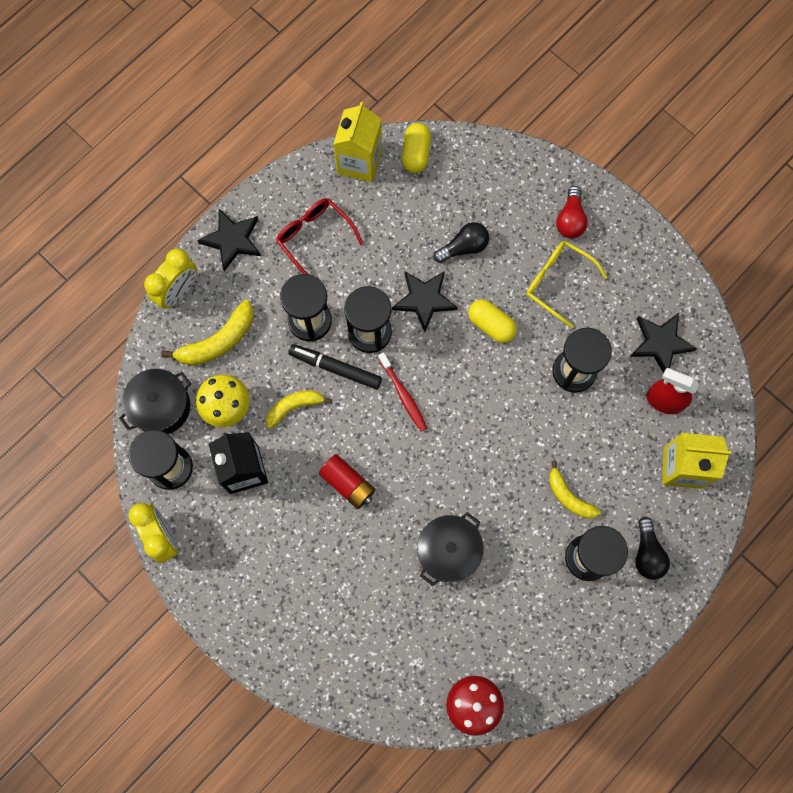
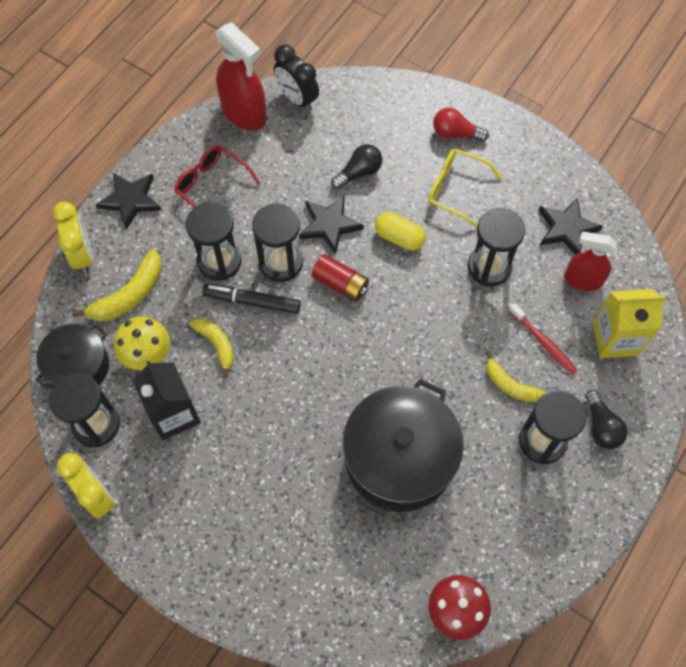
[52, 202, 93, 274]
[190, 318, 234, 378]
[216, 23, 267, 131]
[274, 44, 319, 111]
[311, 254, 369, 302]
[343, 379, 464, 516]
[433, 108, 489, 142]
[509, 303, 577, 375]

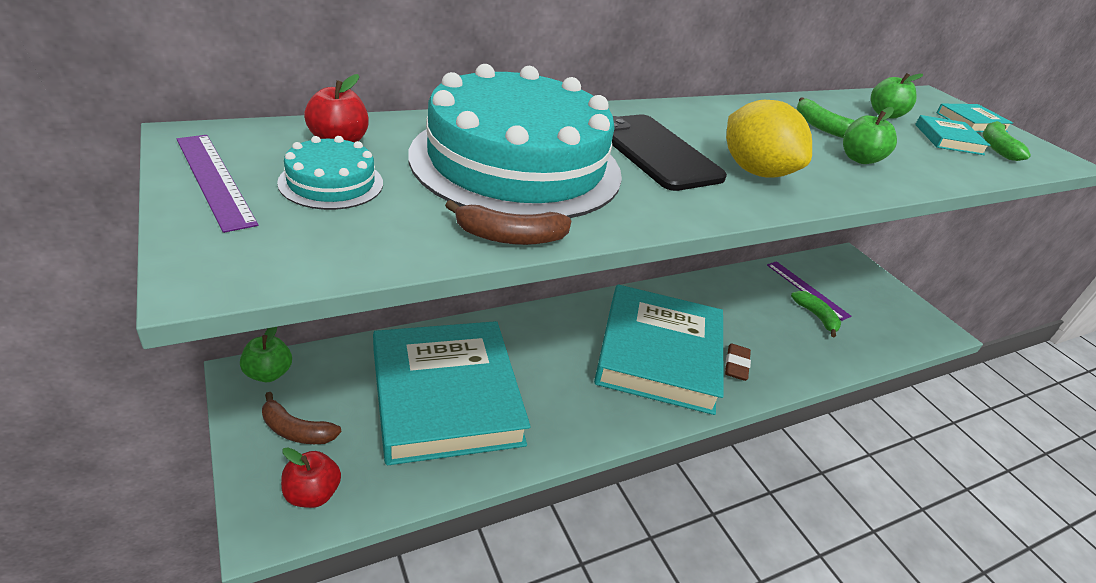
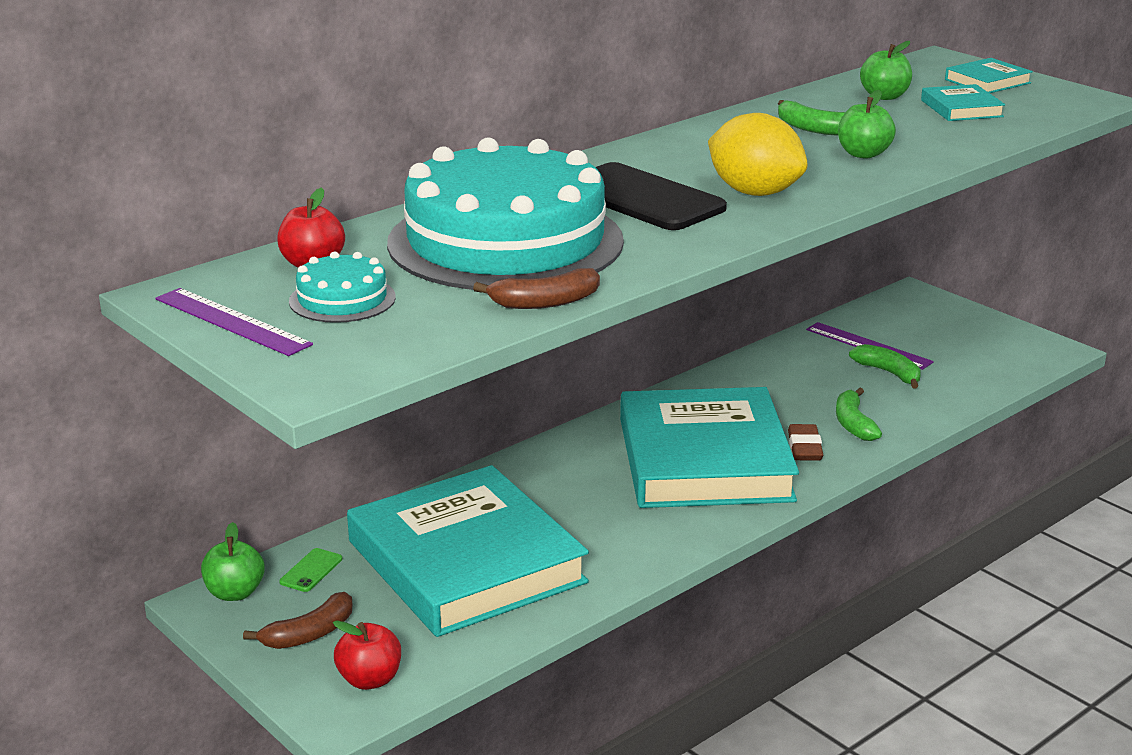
[243, 592, 352, 649]
[279, 548, 342, 592]
[836, 388, 882, 441]

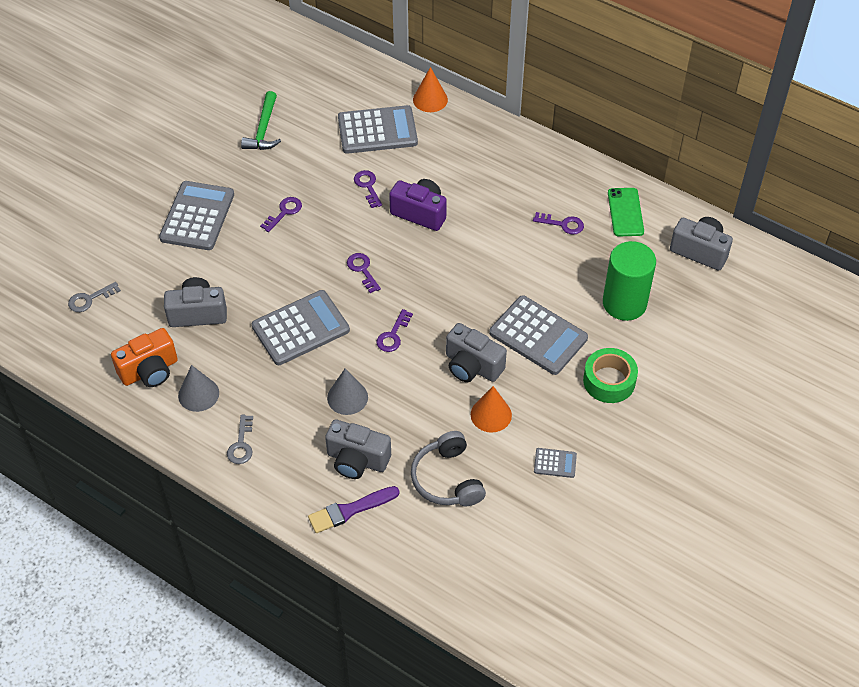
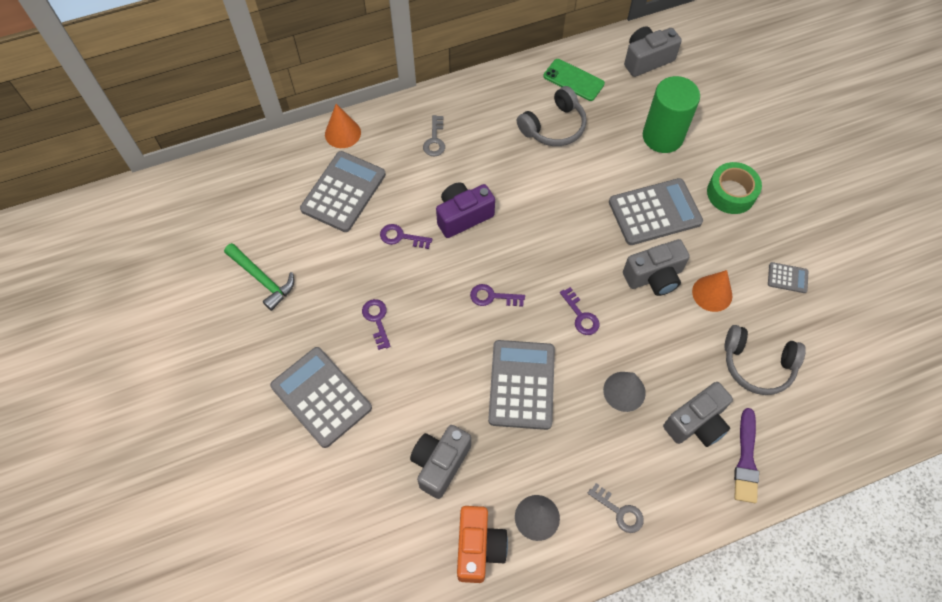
[423, 115, 445, 156]
[517, 86, 587, 146]
[768, 262, 809, 293]

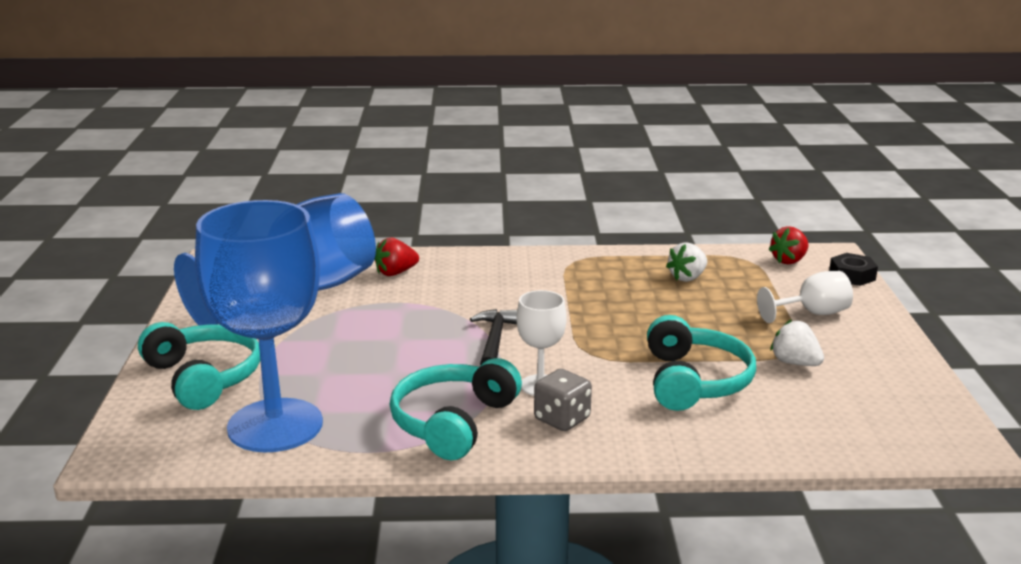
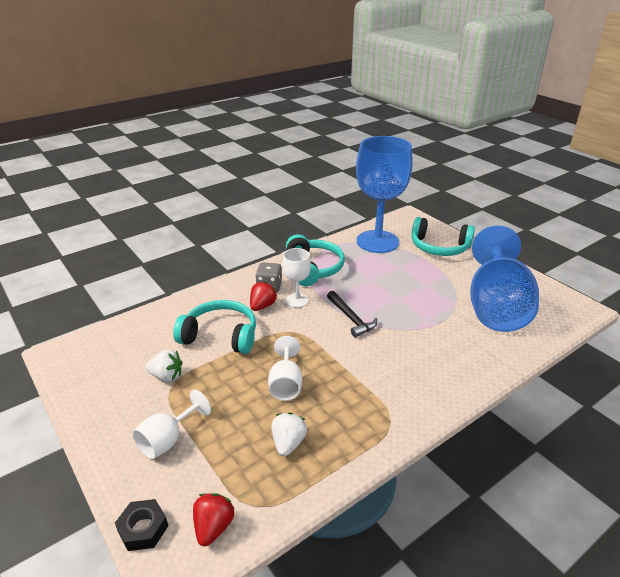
[173, 300, 256, 354]
[250, 281, 277, 311]
[268, 336, 302, 401]

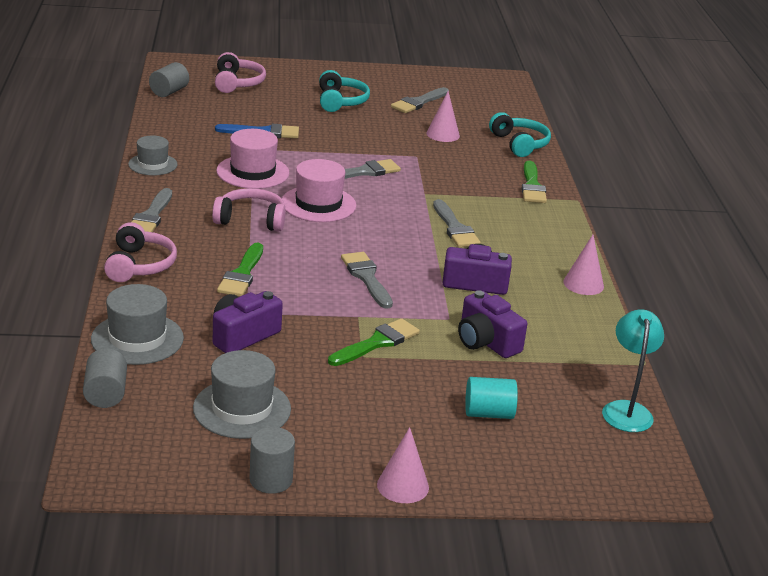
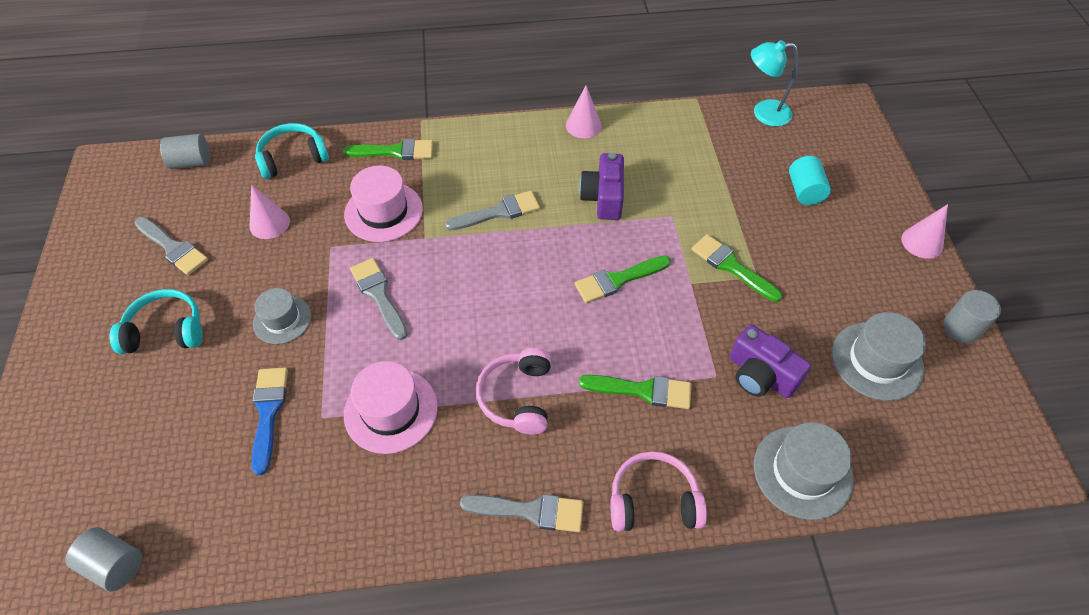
[160, 134, 210, 169]
[253, 288, 311, 344]
[344, 165, 423, 242]
[575, 256, 671, 303]
[215, 52, 266, 93] (first image)
[458, 290, 527, 358] (first image)

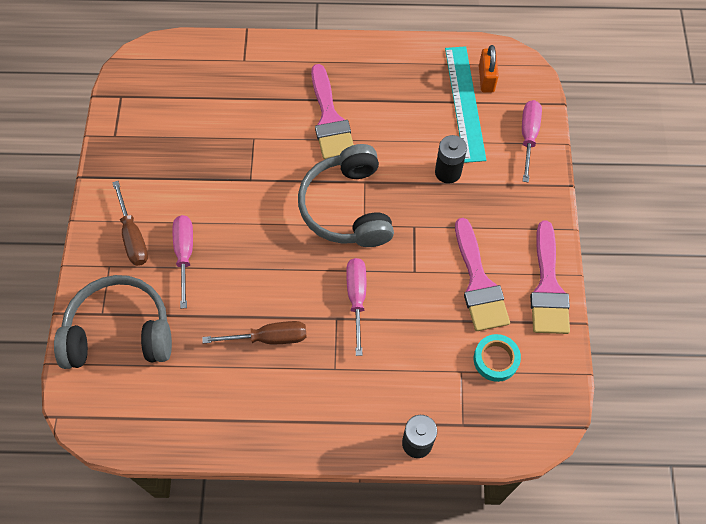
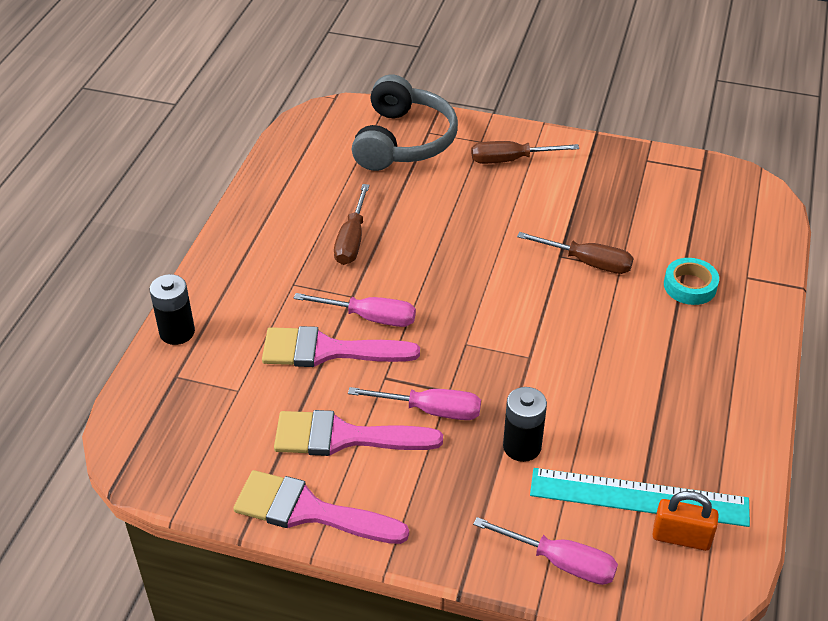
[262, 326, 420, 367]
[348, 387, 481, 420]
[517, 232, 633, 274]
[664, 258, 719, 305]
[298, 144, 394, 247] (first image)

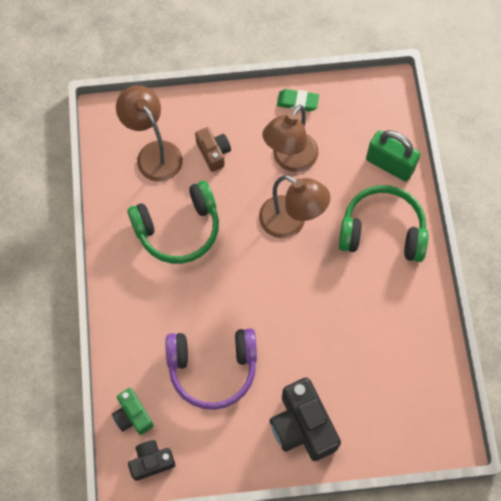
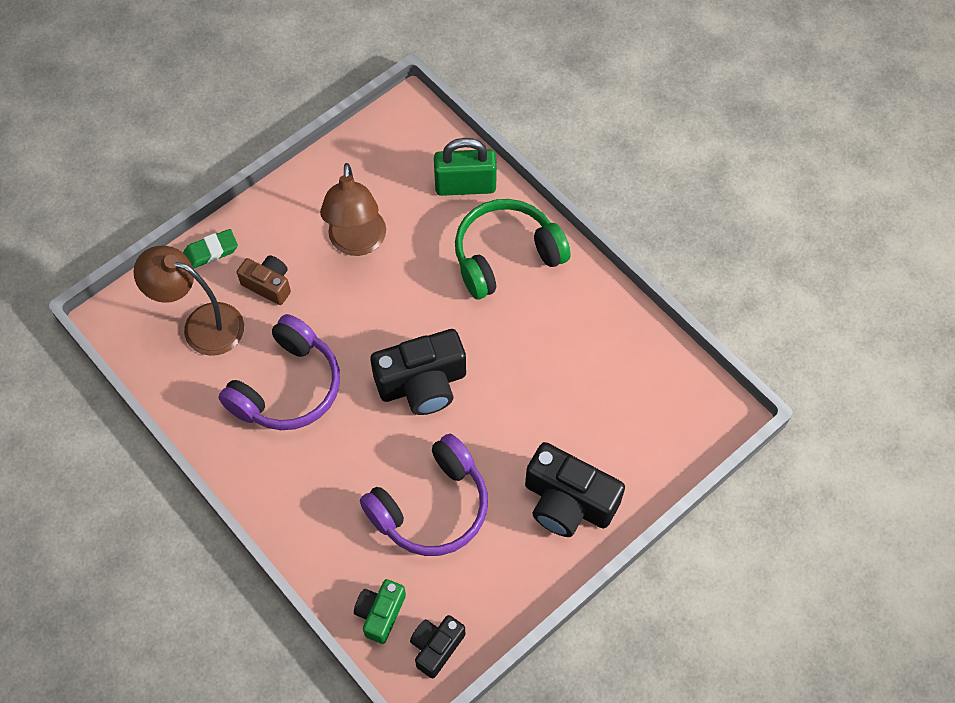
[183, 229, 238, 269]
[218, 314, 340, 430]
[354, 579, 406, 644]
[370, 329, 466, 415]
[259, 175, 330, 238] (first image)

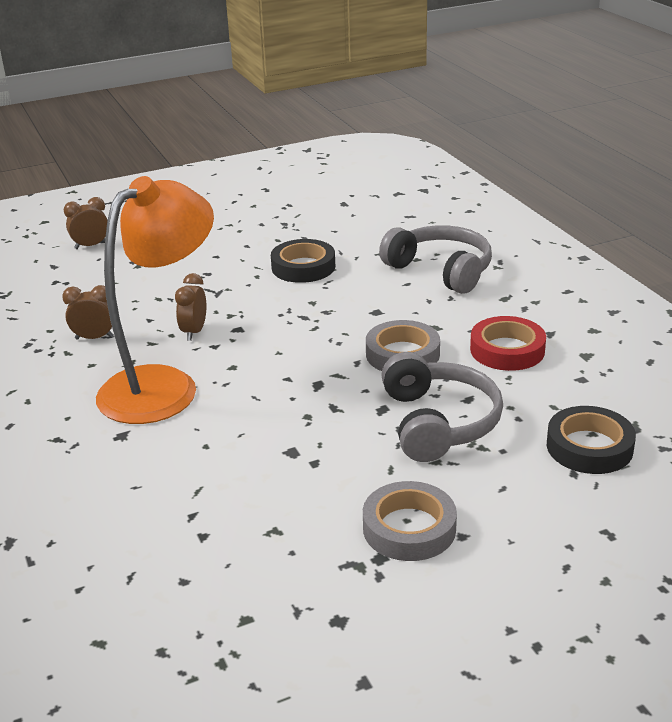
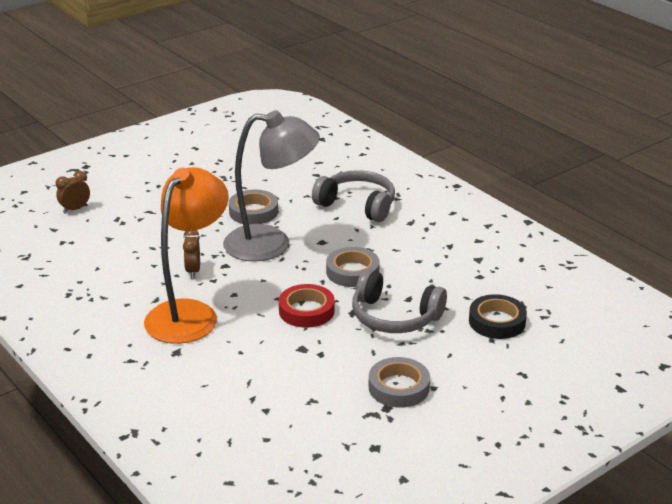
[223, 110, 320, 262]
[229, 190, 278, 224]
[279, 284, 335, 328]
[352, 269, 447, 333]
[62, 285, 114, 340] (first image)

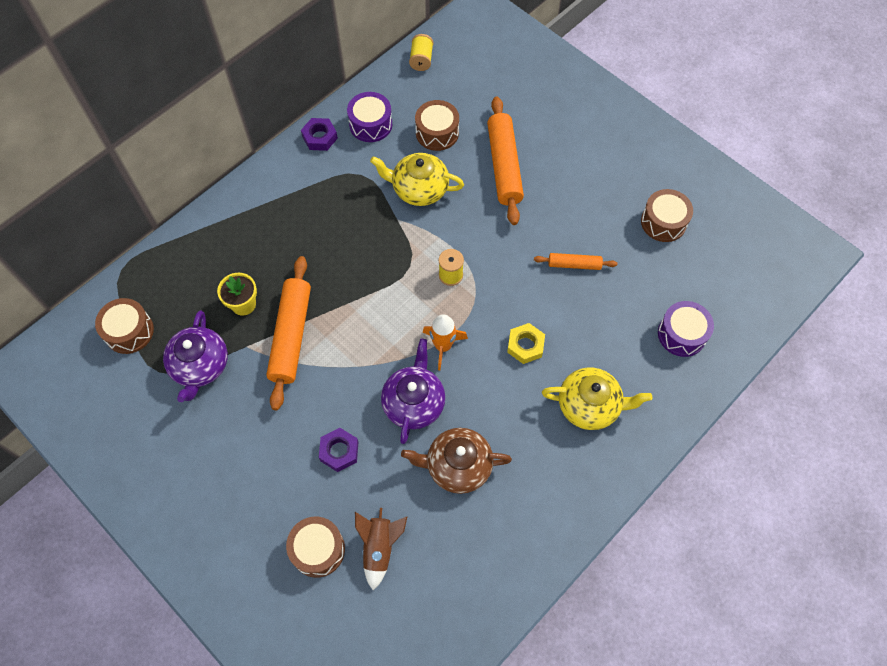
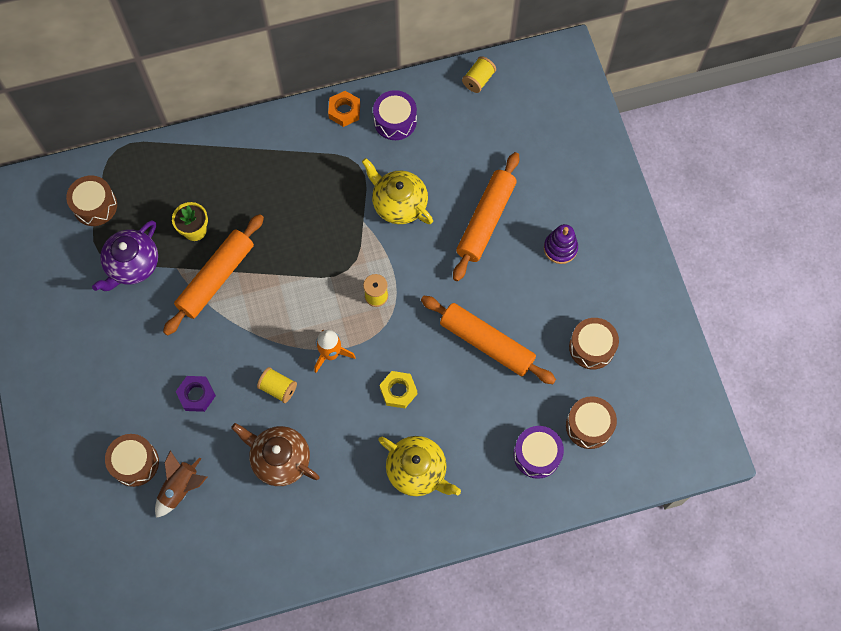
[257, 367, 297, 403]
[328, 91, 360, 127]
[421, 296, 556, 384]
[544, 224, 578, 264]
[566, 396, 617, 449]

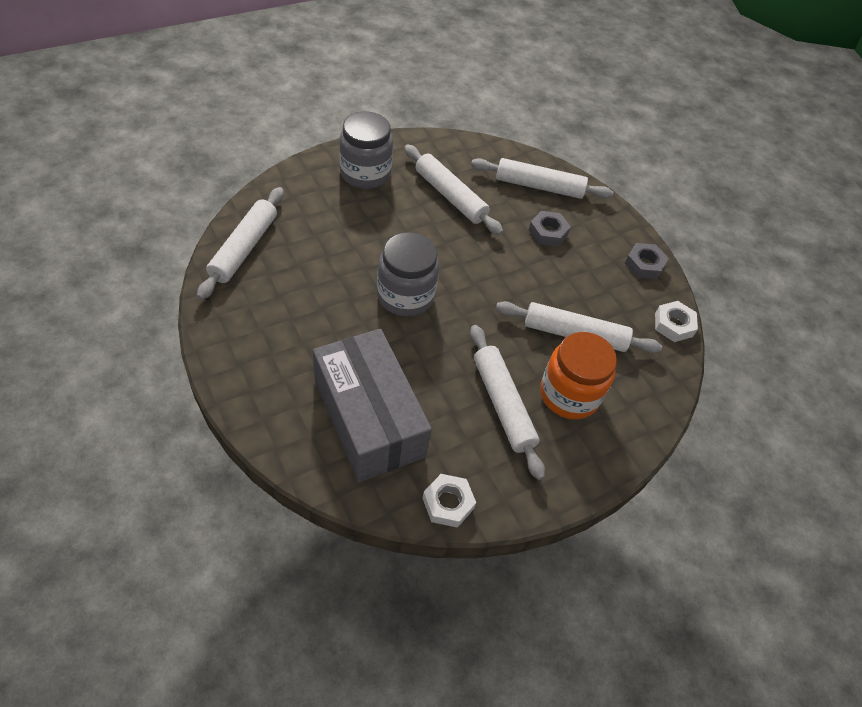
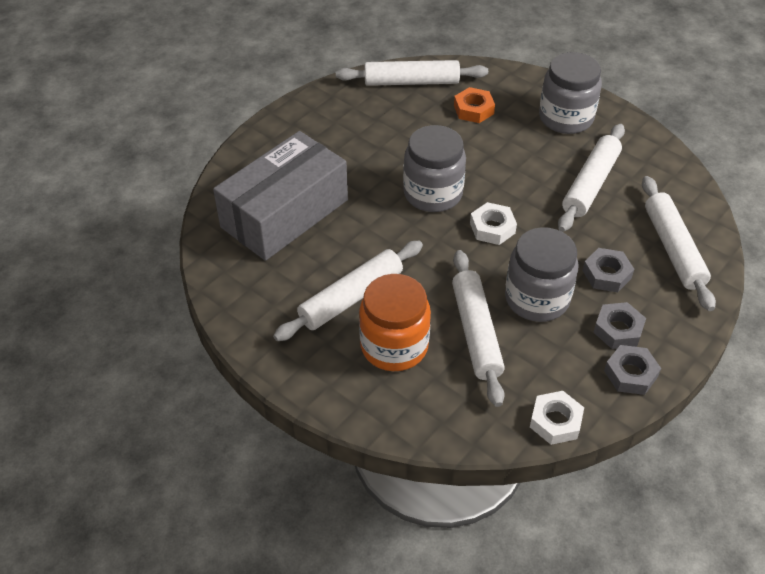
[454, 87, 495, 123]
[470, 202, 517, 245]
[505, 227, 579, 322]
[593, 302, 646, 349]

